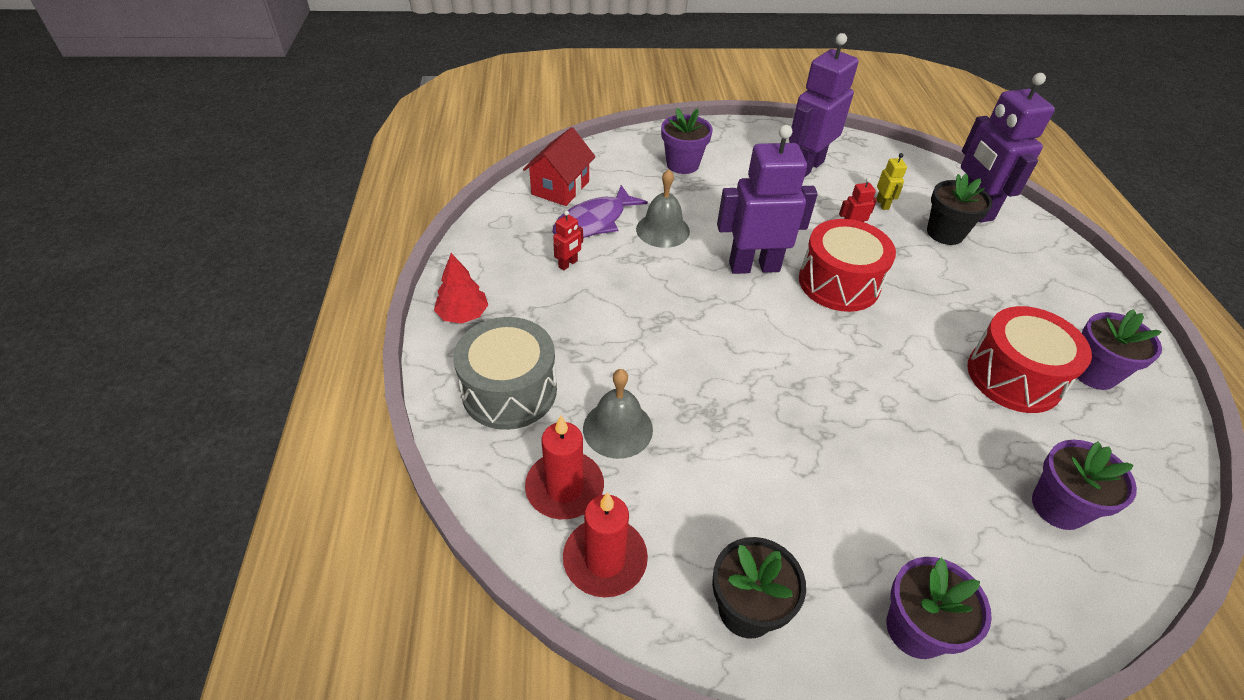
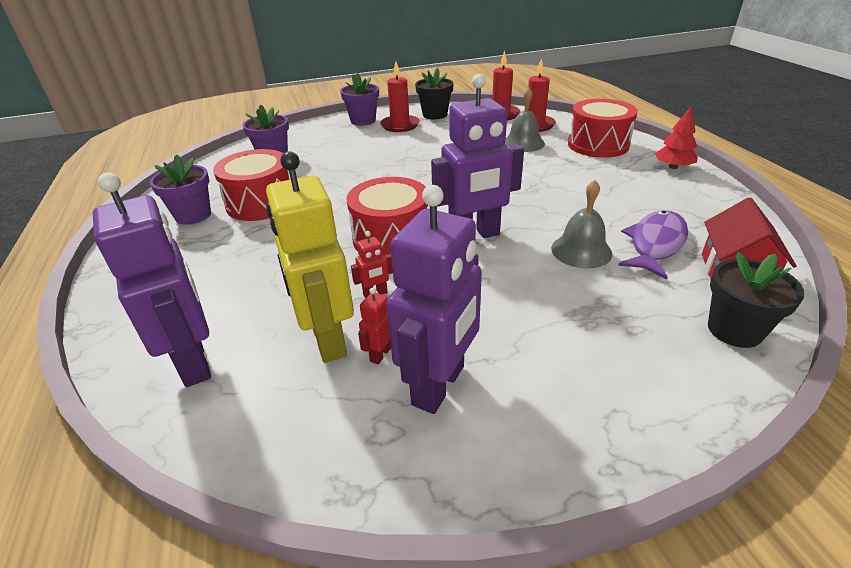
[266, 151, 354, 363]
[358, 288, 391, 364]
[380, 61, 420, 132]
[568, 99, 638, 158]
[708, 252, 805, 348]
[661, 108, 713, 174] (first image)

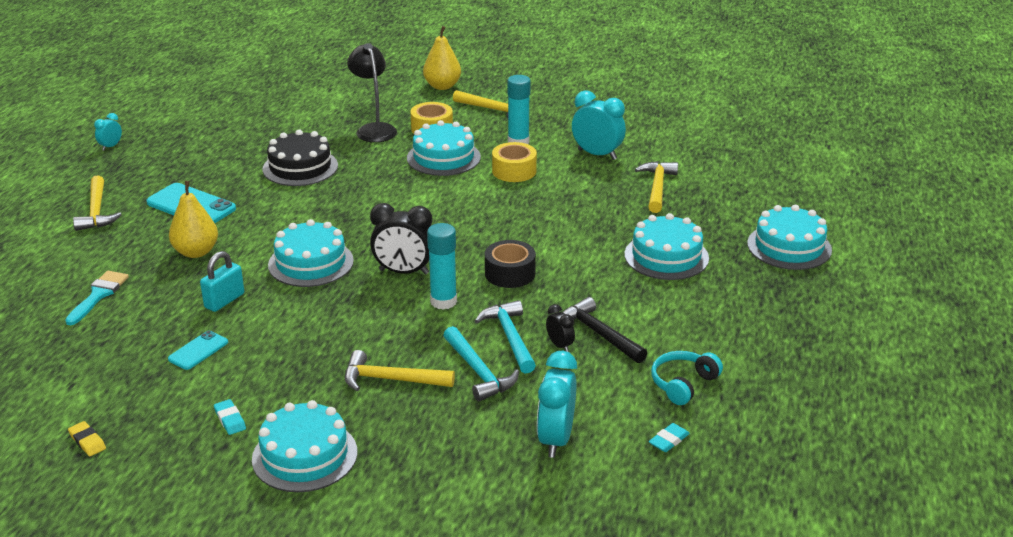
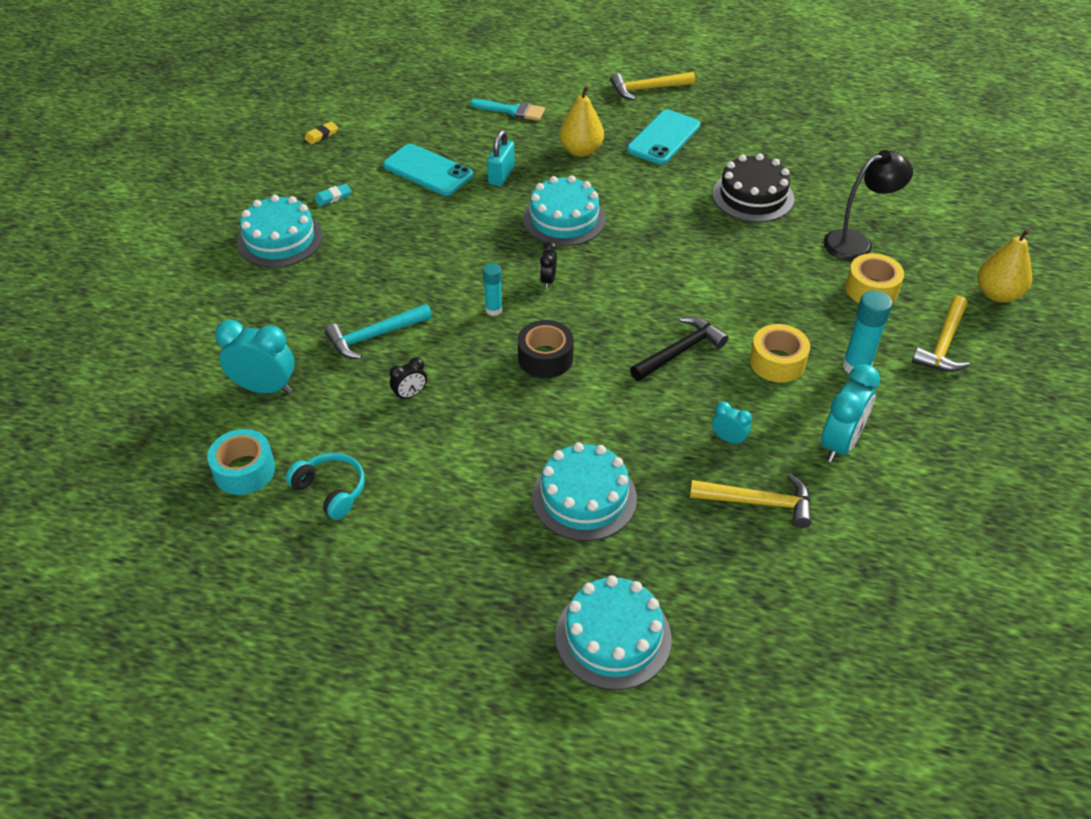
[207, 429, 275, 495]
[383, 144, 473, 196]
[483, 263, 503, 316]
[487, 130, 515, 186]
[540, 242, 557, 289]
[630, 317, 728, 381]
[712, 402, 752, 446]
[345, 350, 455, 391] (first image)
[407, 120, 481, 176] (first image)
[475, 300, 536, 374] (first image)

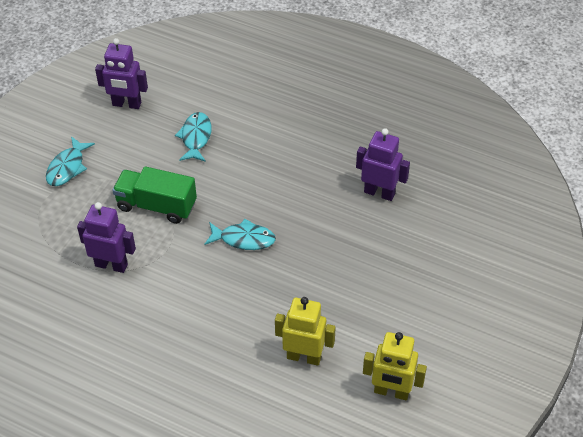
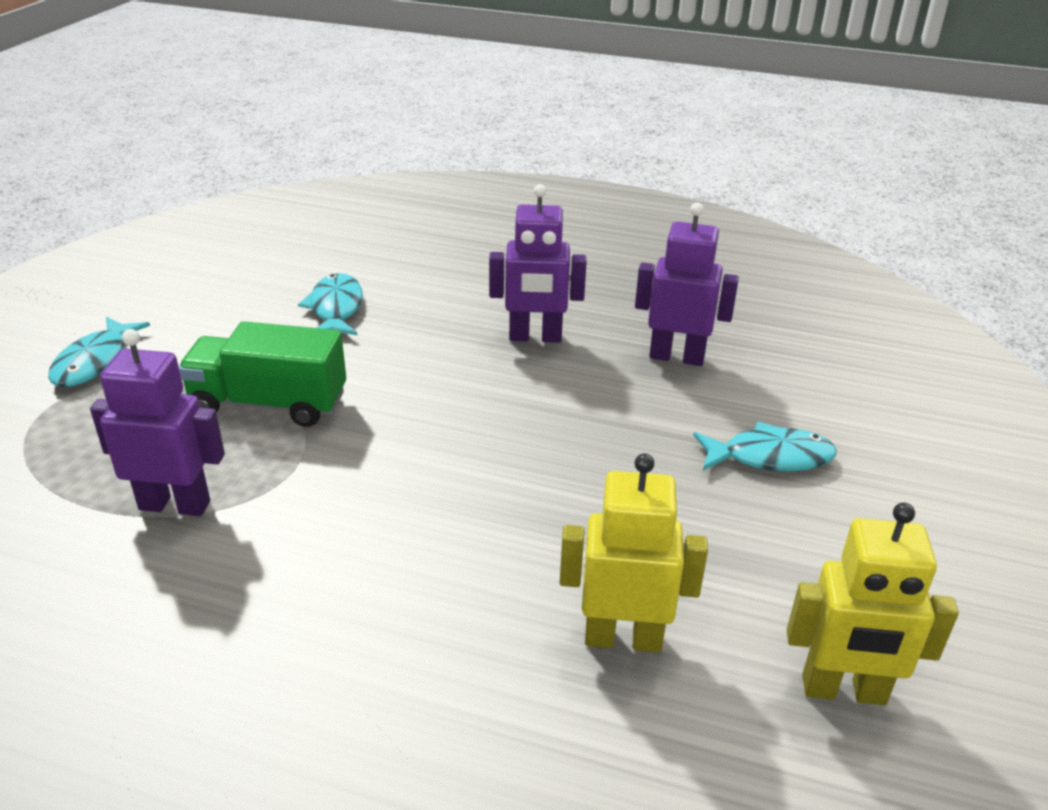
[489, 184, 587, 343]
[693, 422, 837, 471]

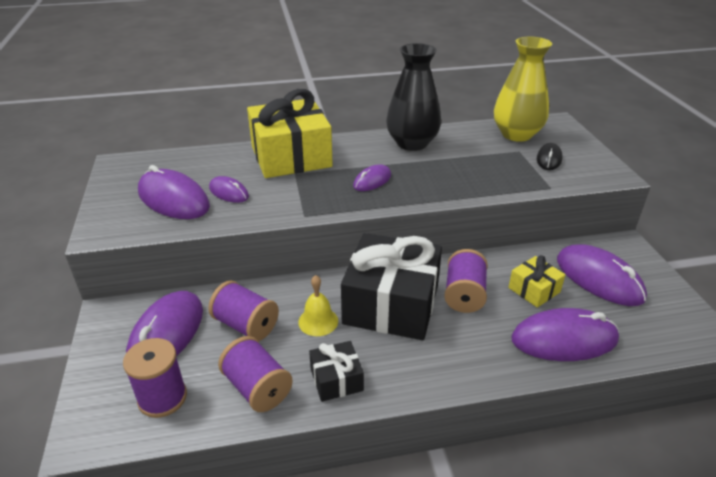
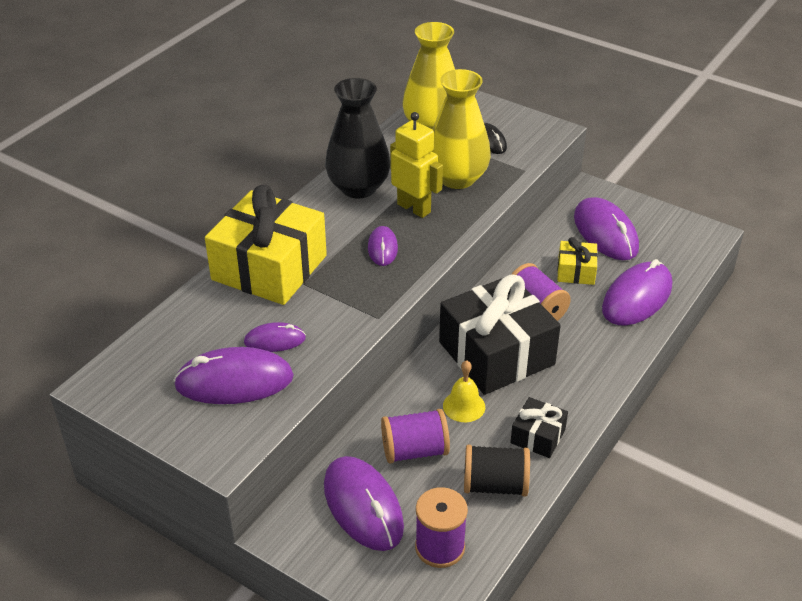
[390, 112, 443, 218]
[432, 69, 491, 189]
[464, 445, 530, 497]
[574, 197, 639, 260]

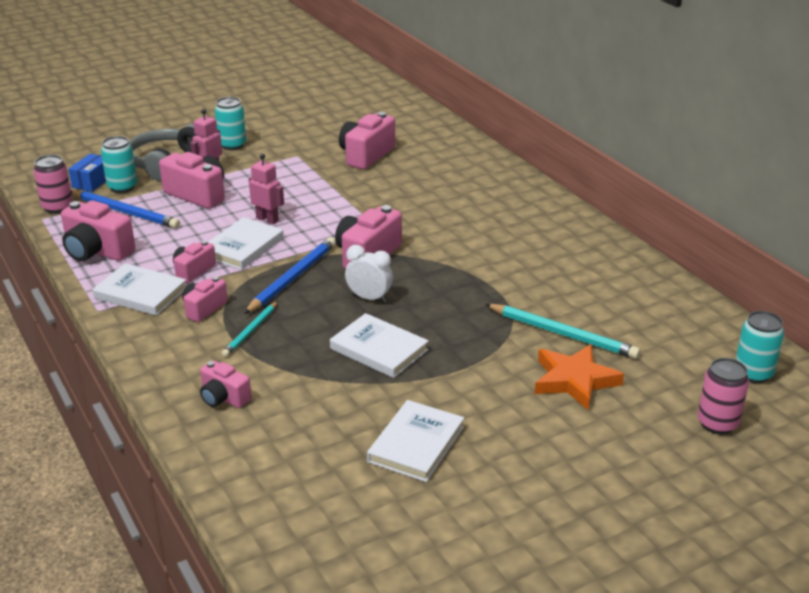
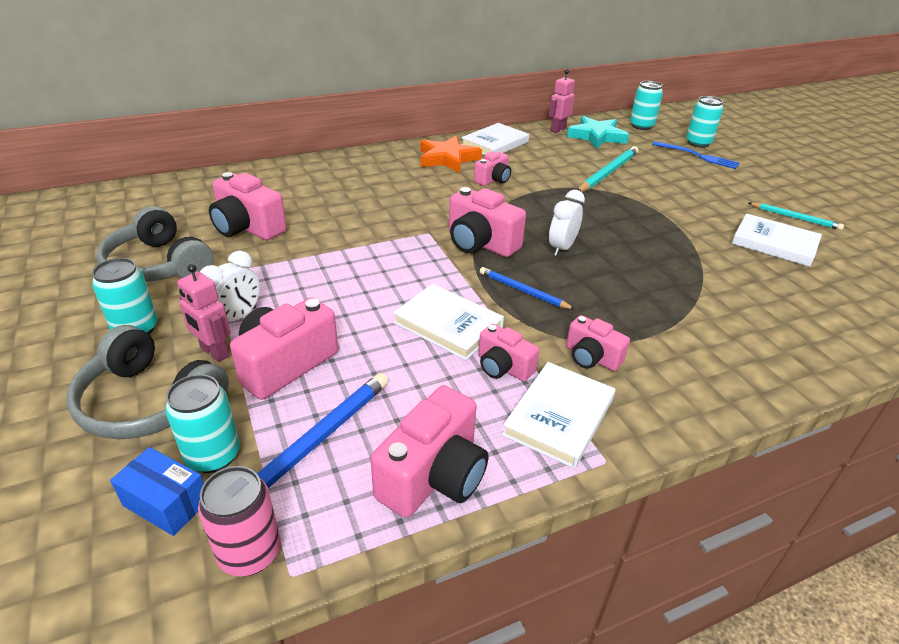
[96, 206, 214, 282]
[200, 250, 260, 322]
[420, 136, 482, 173]
[461, 123, 529, 155]
[474, 151, 511, 186]
[480, 267, 575, 310]
[549, 69, 575, 133]
[567, 116, 629, 149]
[652, 141, 740, 169]
[686, 96, 723, 148]
[749, 202, 844, 230]

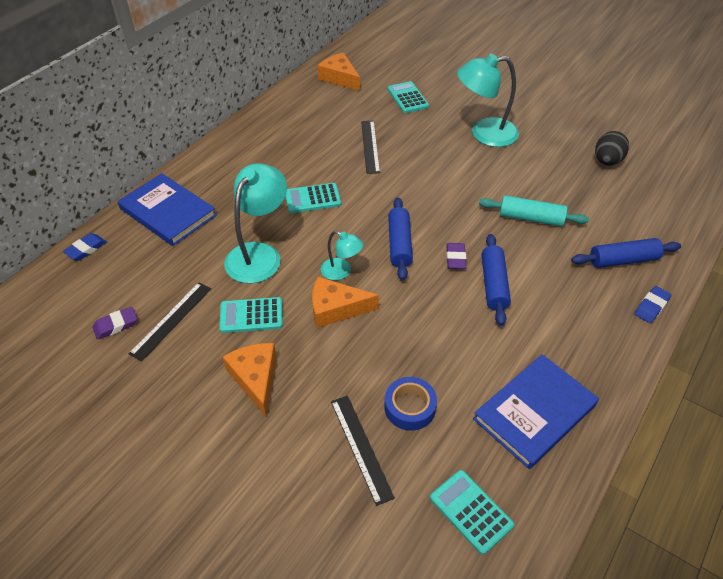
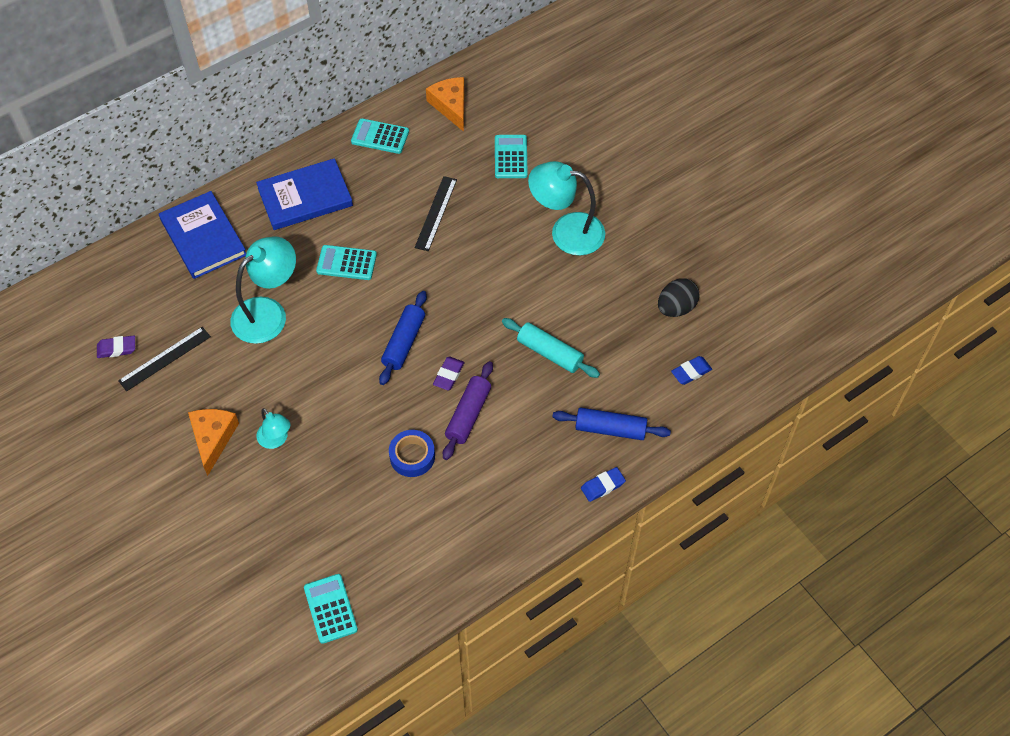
[256, 158, 353, 230]
[257, 408, 291, 449]
[351, 118, 409, 154]
[389, 430, 435, 477]
[443, 361, 493, 460]
[671, 356, 712, 385]
[312, 277, 379, 328] (first image)
[331, 396, 395, 506] (first image)

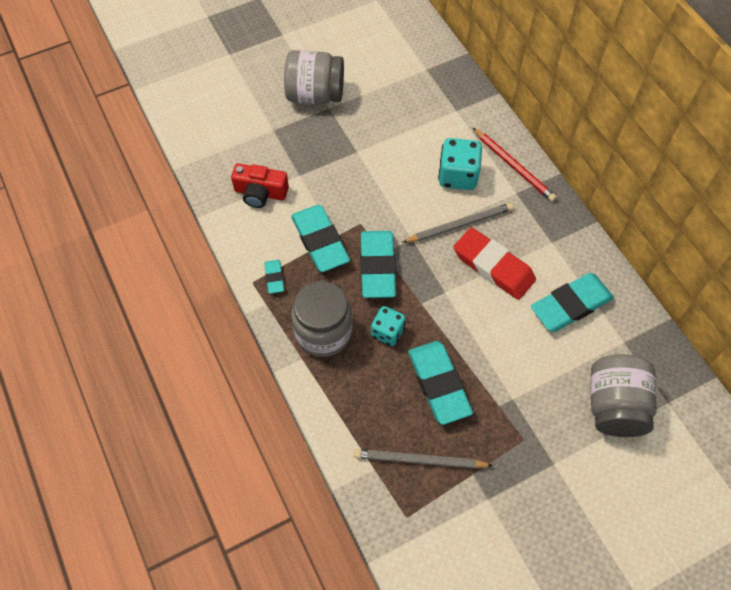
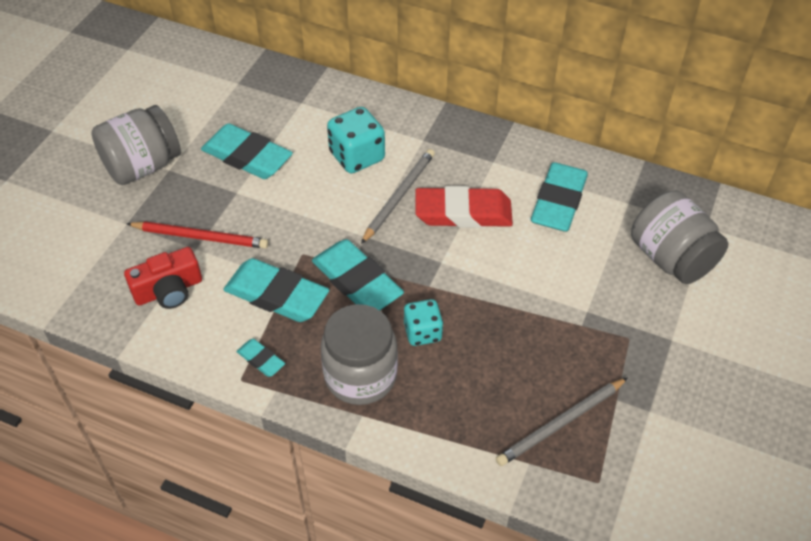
[126, 221, 269, 249]
[201, 123, 293, 179]

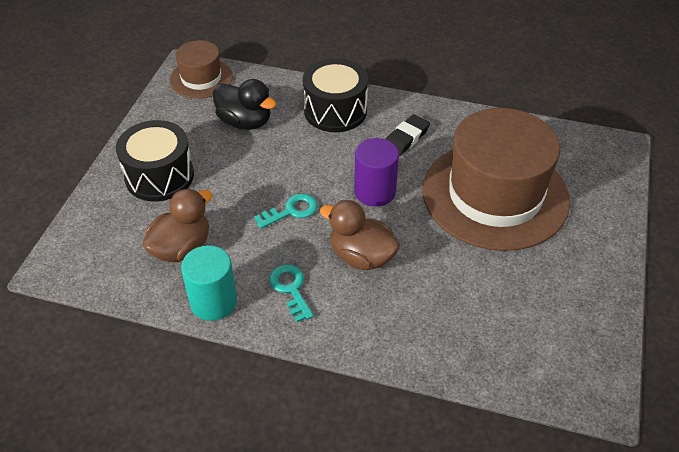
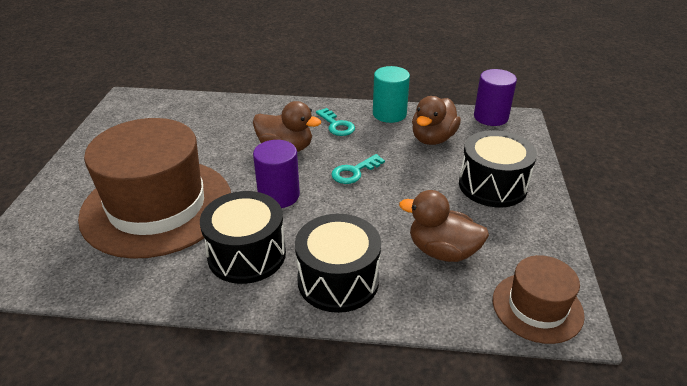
[200, 191, 286, 284]
[399, 190, 489, 262]
[474, 69, 517, 126]

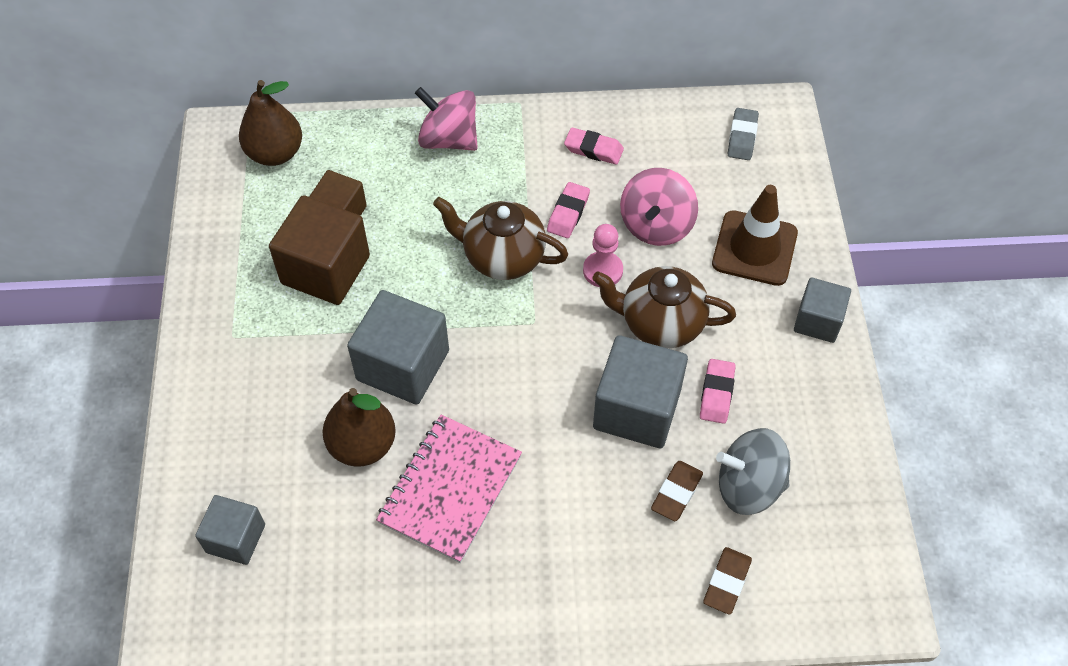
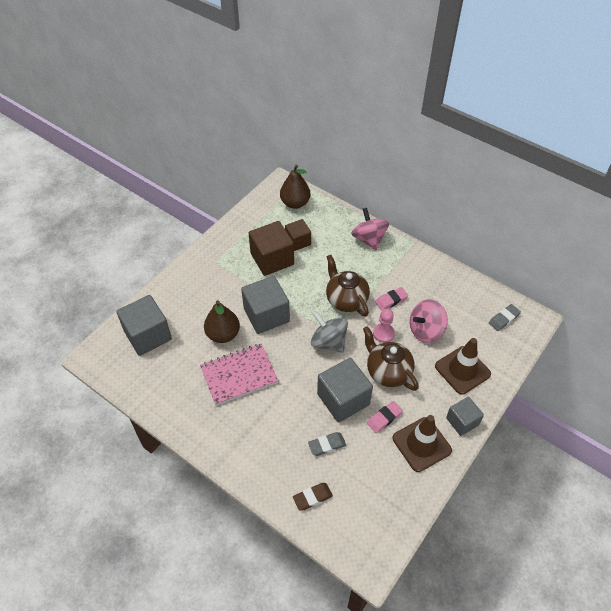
[116, 295, 172, 356]
[308, 432, 346, 456]
[311, 312, 348, 353]
[393, 415, 452, 472]
[564, 128, 624, 165] (first image)

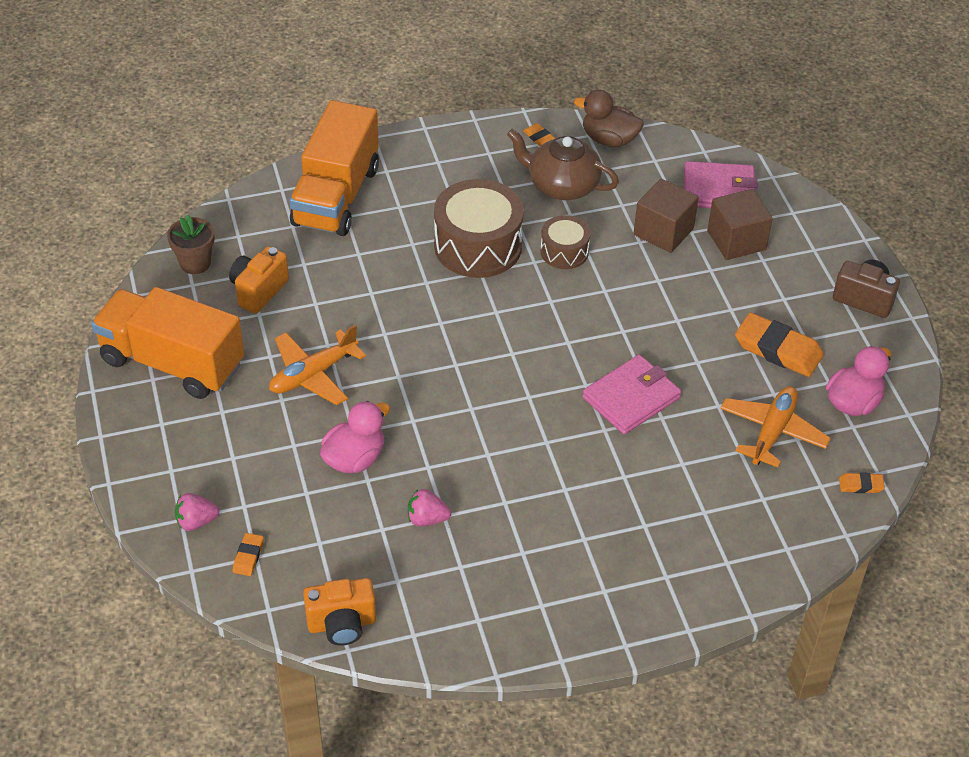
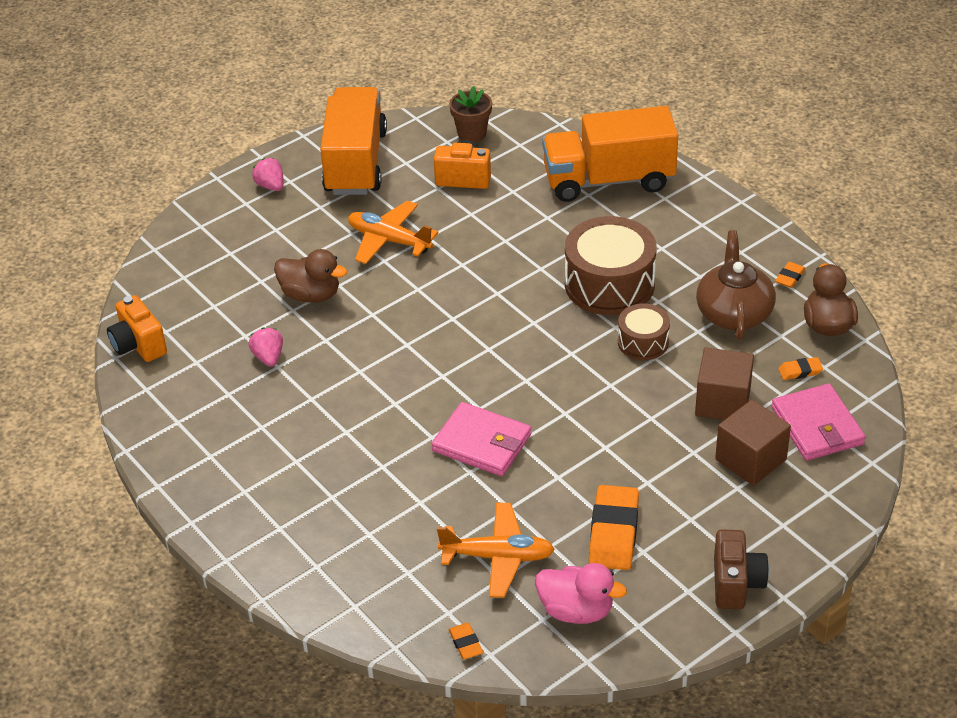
[252, 158, 284, 191]
[274, 249, 347, 303]
[778, 357, 823, 380]

